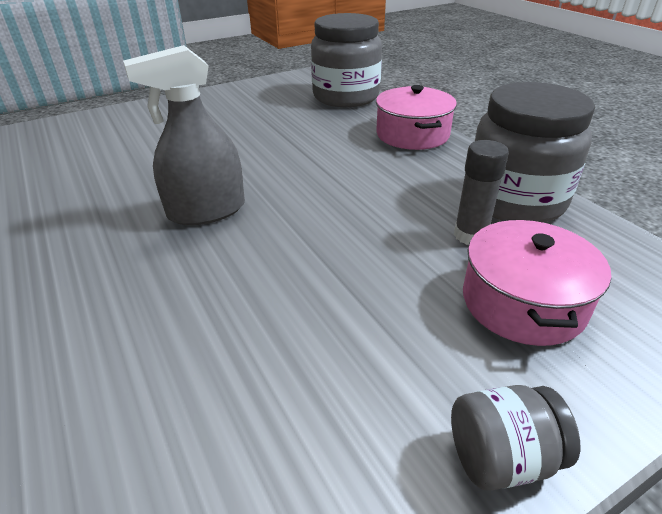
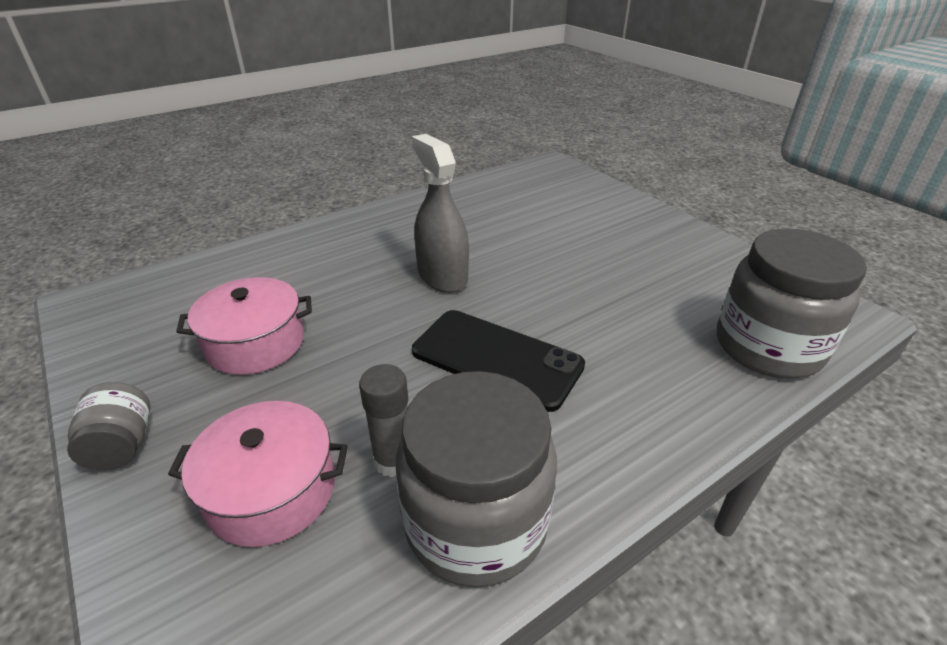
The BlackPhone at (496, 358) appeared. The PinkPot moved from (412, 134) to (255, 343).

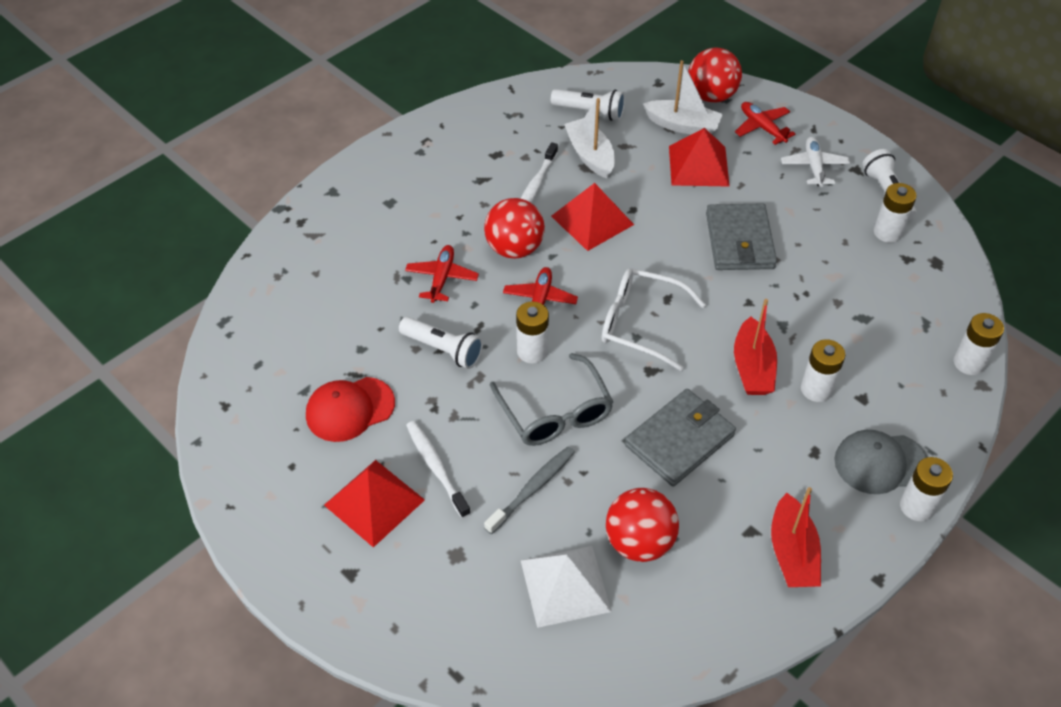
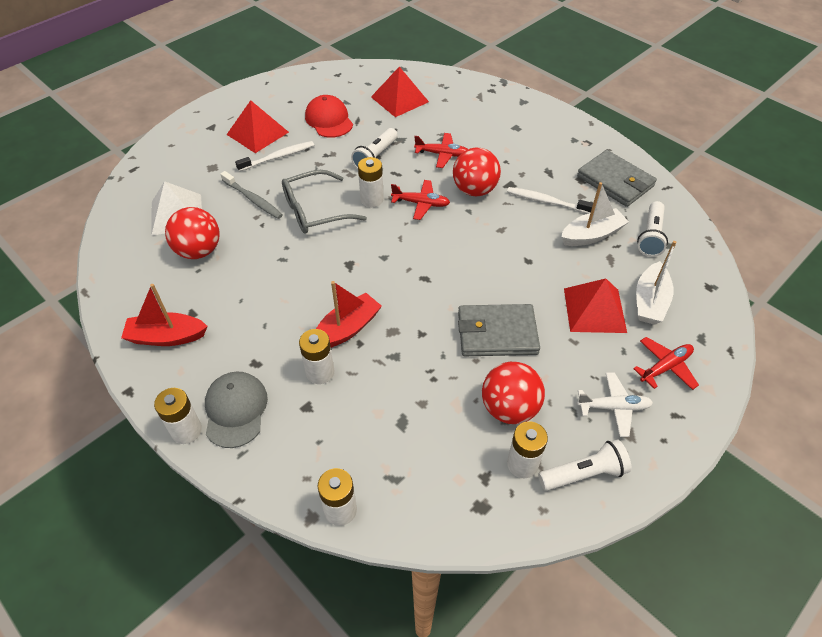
The WhiteGlasses at (640, 324) disappeared. The RedPyramid moved from (592, 220) to (399, 99). The GreyWallet moved from (679, 440) to (615, 181). The RedBall moved from (711, 96) to (509, 408). The RedBoat at (752, 368) turned 135 degrees clockwise.

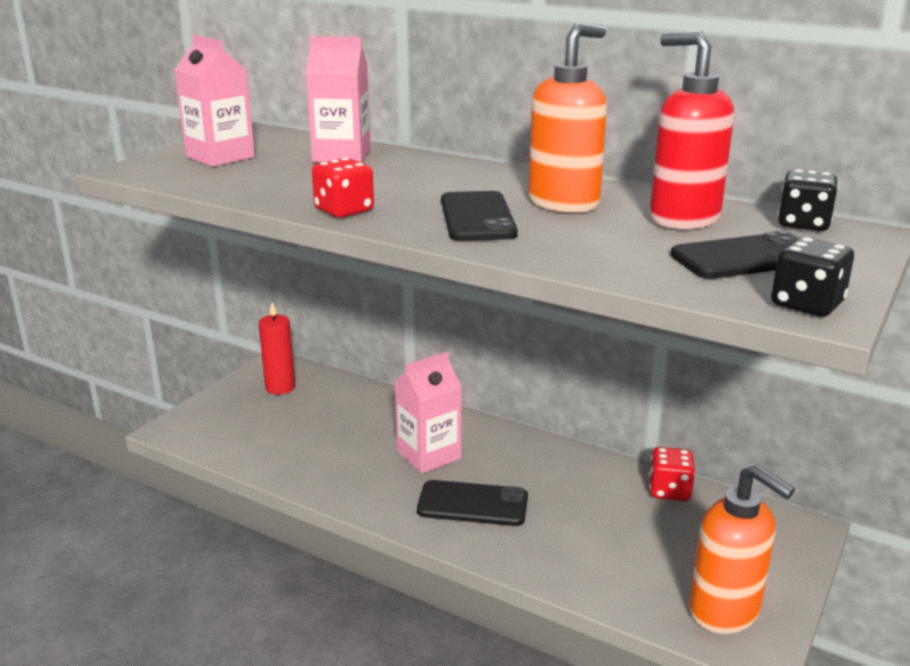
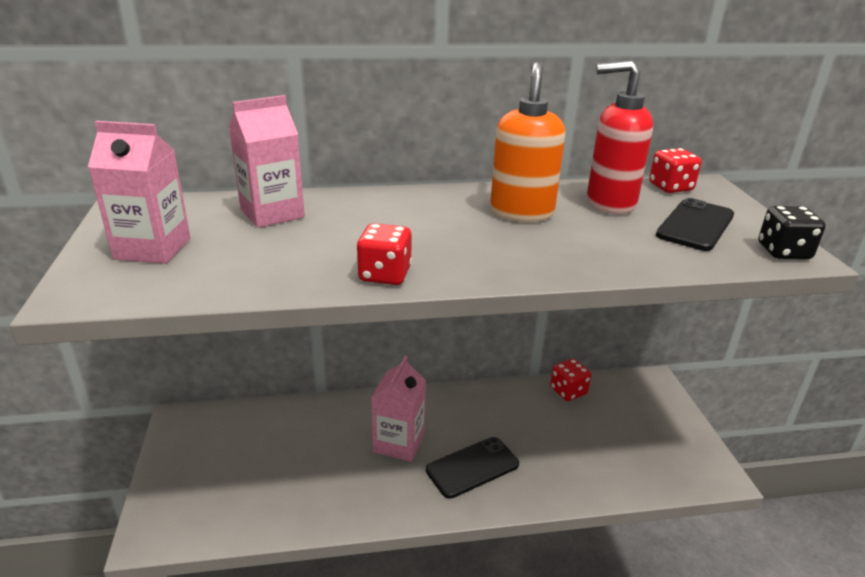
The RedCandle at (280, 387) disappeared. The BlackPhone at (477, 217) disappeared. The OrangeSoapDispenser at (725, 611) disappeared. The BlackDice at (803, 224) became the RedDice at (670, 187).

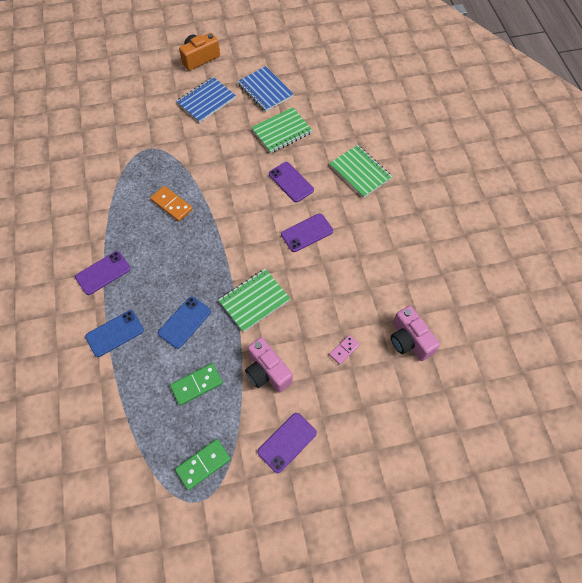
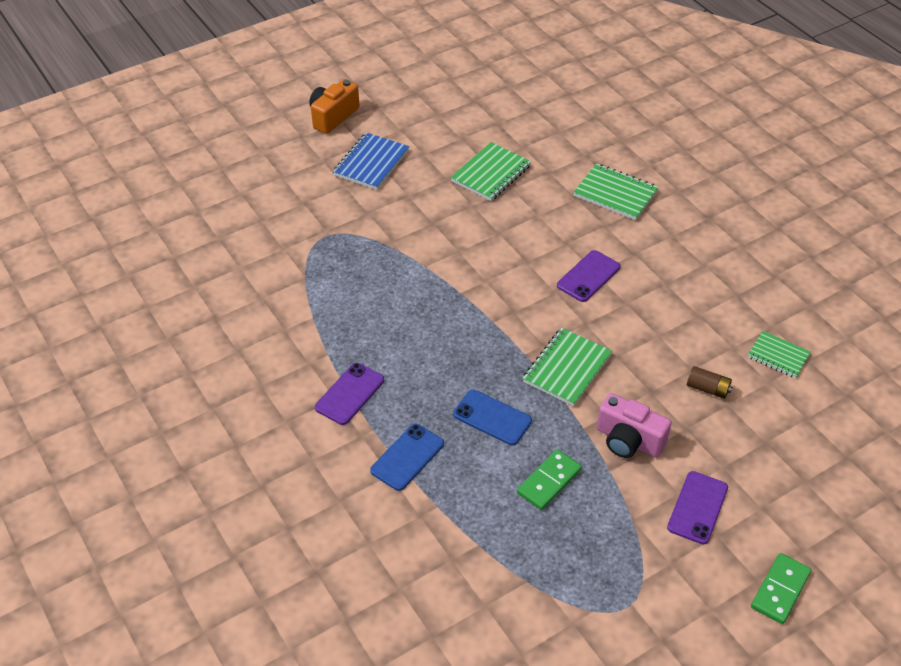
The OrangeDomino at (172, 205) disappeared. The BlueNotebook at (265, 90) disappeared. The PurplePhone at (291, 182) disappeared. The GreenDomino moved from (203, 464) to (780, 590). The PinkDomino at (344, 350) was replaced by the BrownBattery at (707, 389). The PinkCamera at (409, 340) was replaced by the GreenNotebook at (778, 356). The BluePhone at (185, 322) turned 75 degrees counterclockwise.

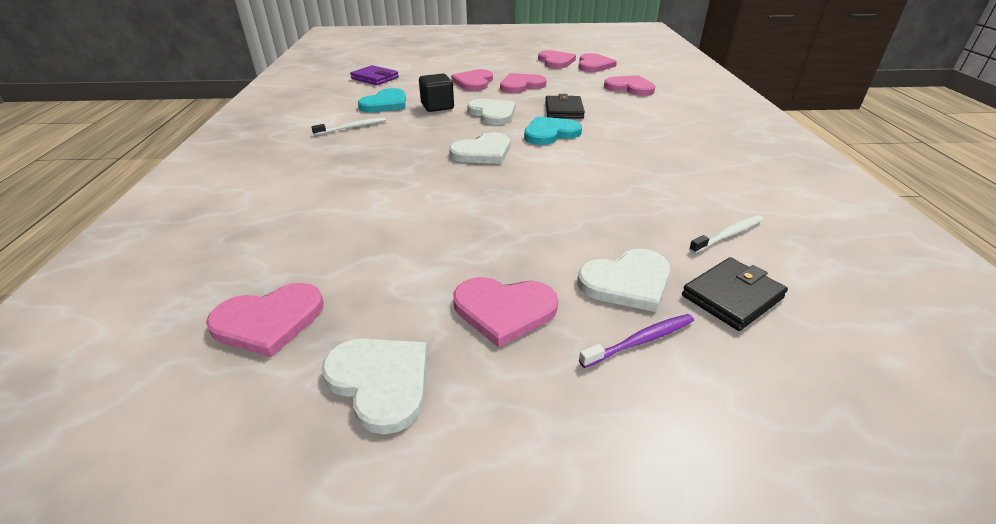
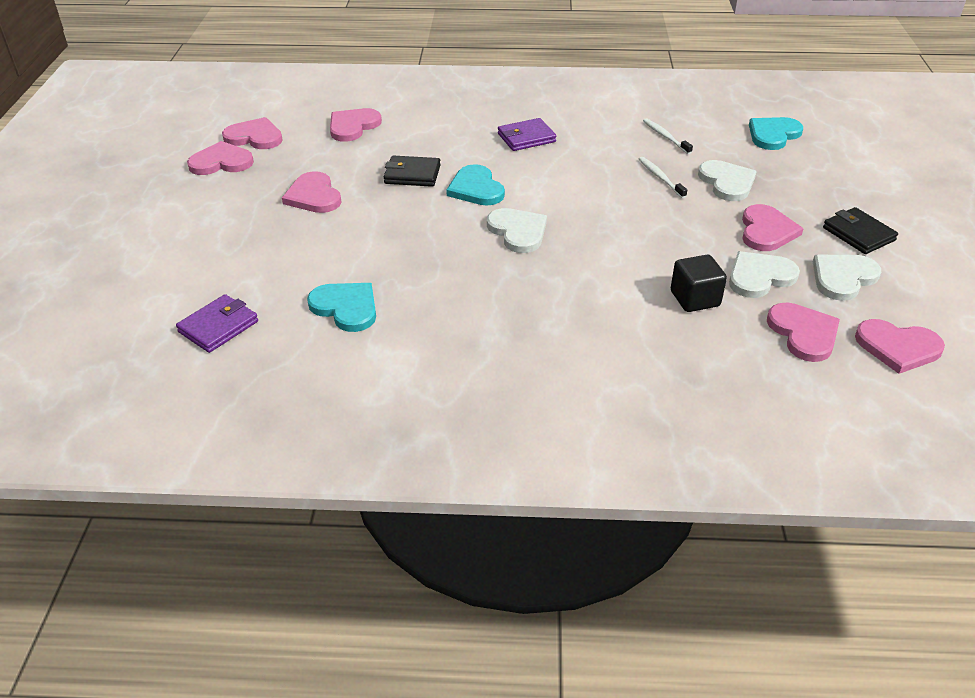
The PurpleToothbrush at (640, 341) disappeared. The PurpleWallet at (526, 138) appeared. The TurquoiseHeart at (773, 135) appeared. The WhiteToothbrush moved from (352, 127) to (660, 177). The BlackCube moved from (437, 106) to (695, 299). The PinkHeart moved from (474, 82) to (897, 347). The WhiteHeart moved from (492, 114) to (759, 277). The BlackWallet moved from (732, 297) to (858, 234).

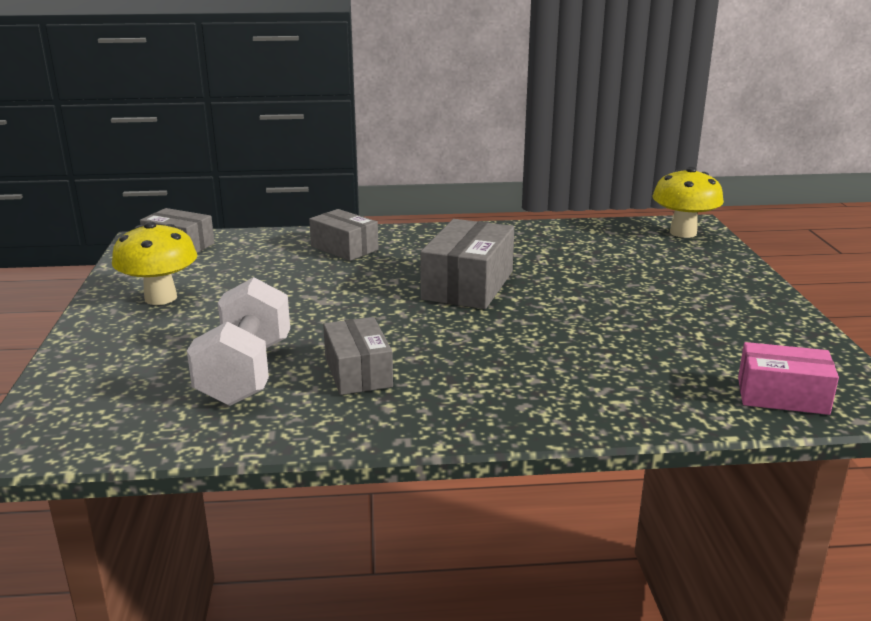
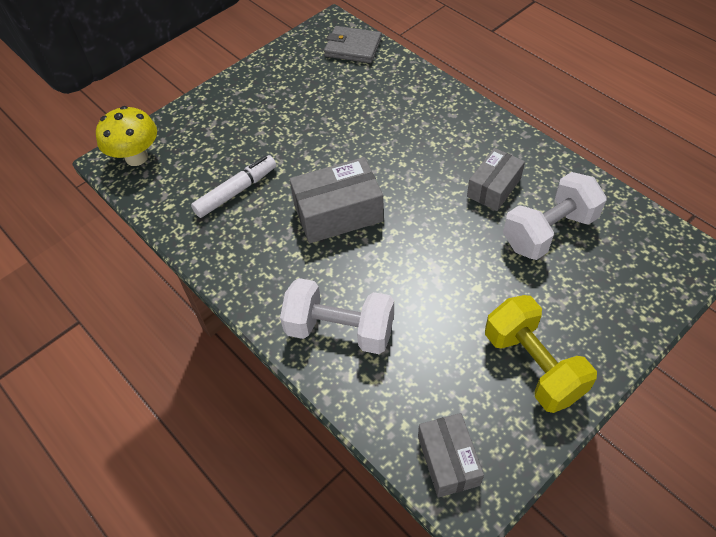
The WhiteMarker at (236, 191) appeared. The YellowMushroom at (160, 298) was replaced by the YellowDumbbell at (532, 365). The GreyBox at (344, 248) was replaced by the WhiteDumbbell at (340, 330). The PinkBox at (782, 395) was replaced by the GreyWallet at (353, 47).

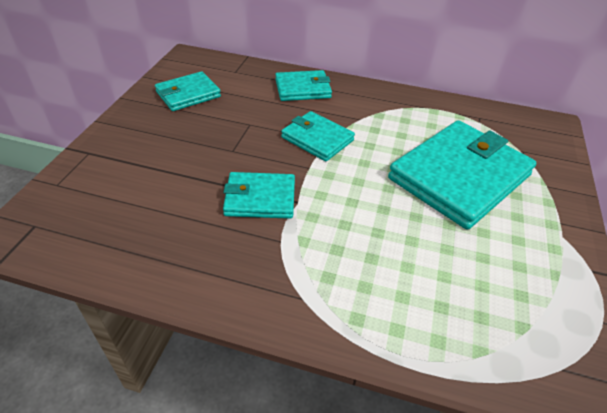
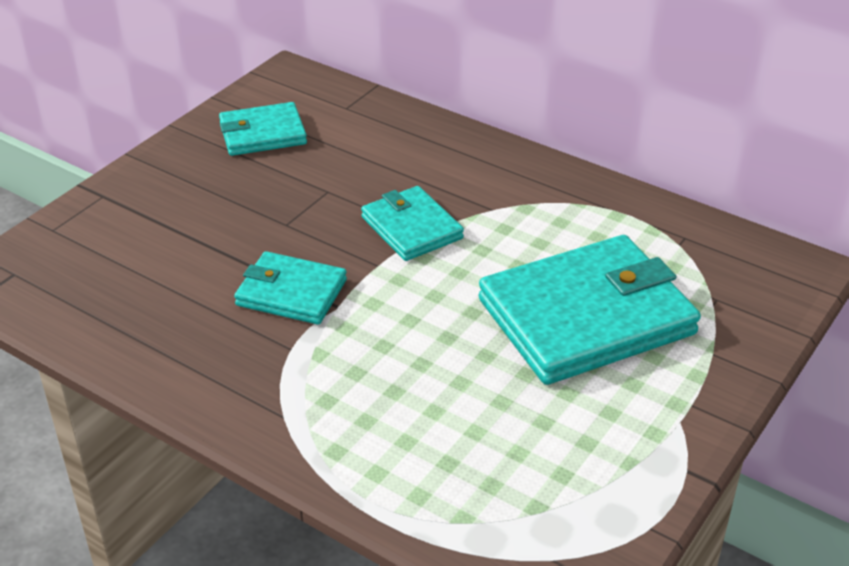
The TurquoiseWallet at (302, 89) disappeared.

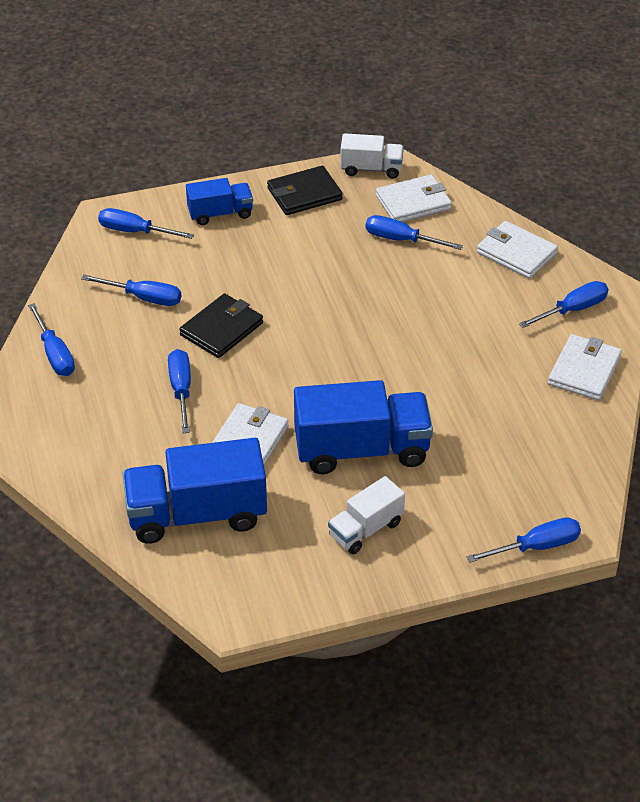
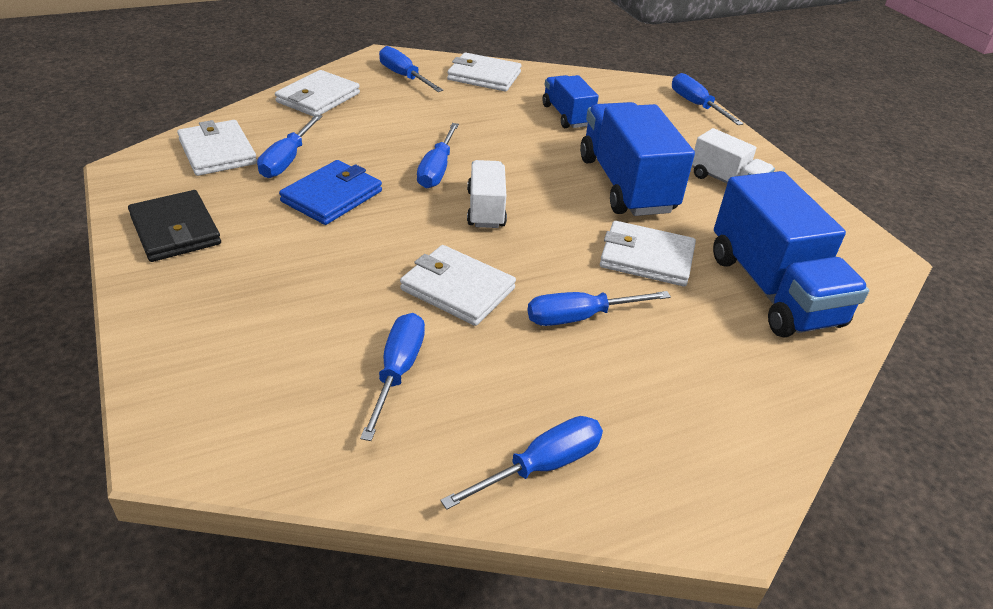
The BlueWallet at (332, 196) appeared. The BlueScrewdriver moved from (135, 231) to (437, 170). The BlueTruck moved from (220, 213) to (567, 115). The WhiteTruck moved from (371, 169) to (486, 209). The BlackWallet at (222, 329) became the WhiteWallet at (457, 289).

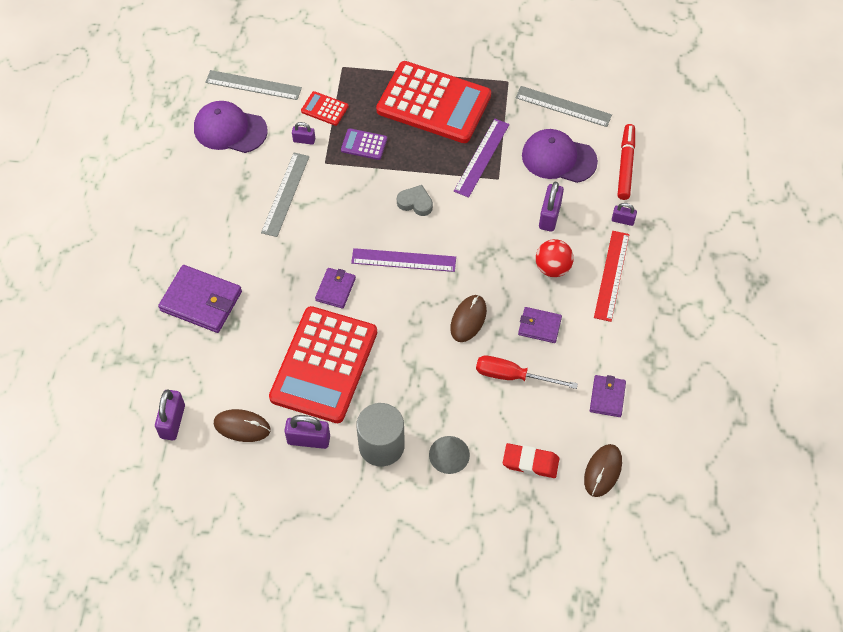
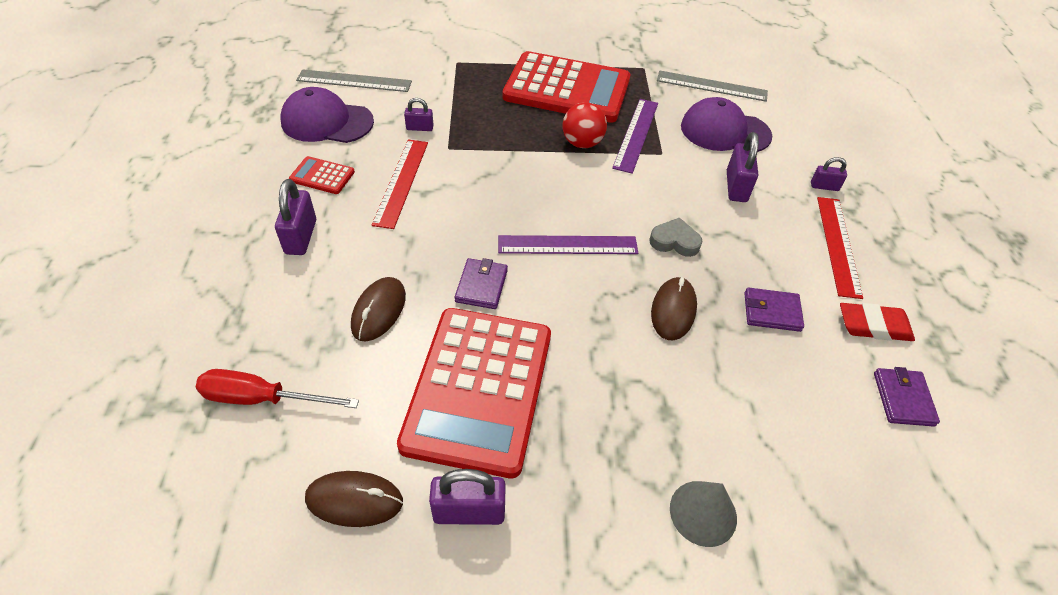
The PurpleWallet at (201, 301) disappeared. The PurpleCalculator at (364, 144) disappeared. The GreyCylinder at (381, 445) disappeared. The RedMarker at (625, 165) disappeared. The PurplePadlock moved from (172, 421) to (301, 237). The RedCalculator moved from (324, 109) to (322, 176). The GreyHeart moved from (415, 203) to (674, 241). The RedScrewdriver moved from (513, 376) to (262, 398). The RedEraser moved from (530, 462) to (873, 326). The RedBall moved from (552, 268) to (582, 143). The BrownMouse moved from (603, 471) to (379, 311). The GreyRuler at (285, 194) became the RedRuler at (401, 182).

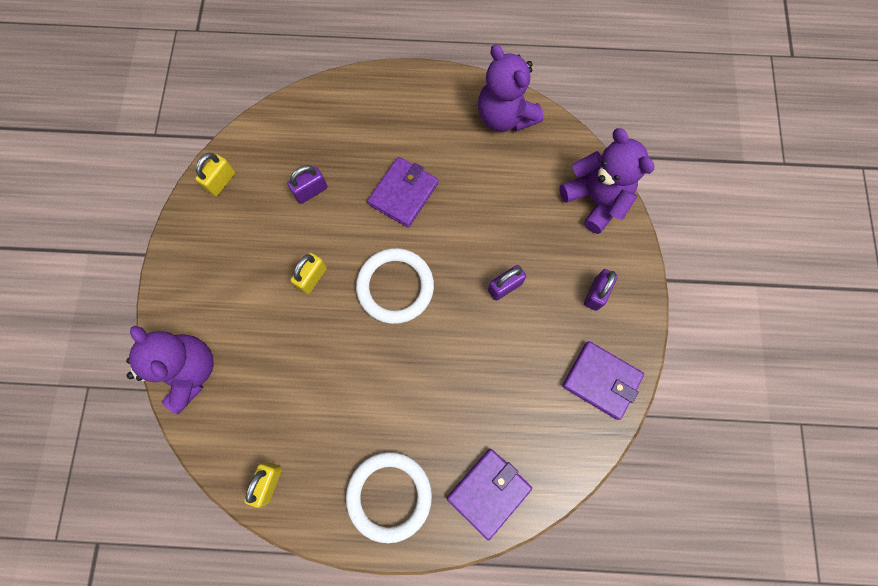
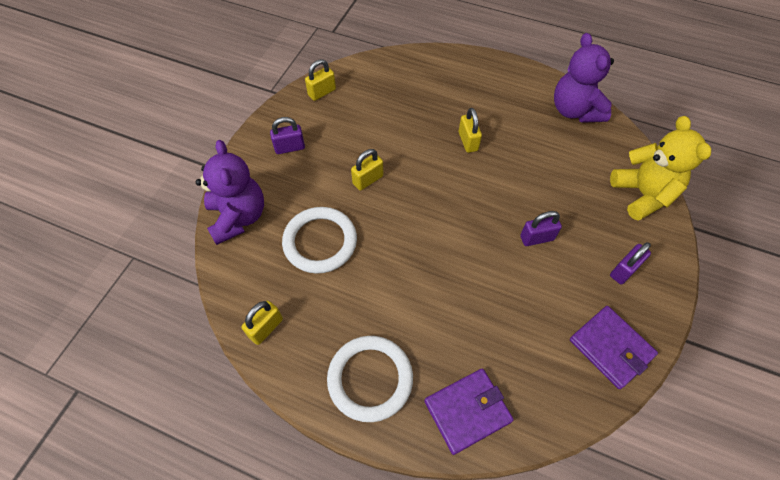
The PurplePadlock moved from (311, 191) to (290, 148). The WhiteRing moved from (395, 287) to (320, 242). The PurpleWallet at (403, 193) was replaced by the YellowPadlock at (468, 141). The PurpleTeddyBear at (595, 200) became the YellowTeddyBear at (642, 194).

